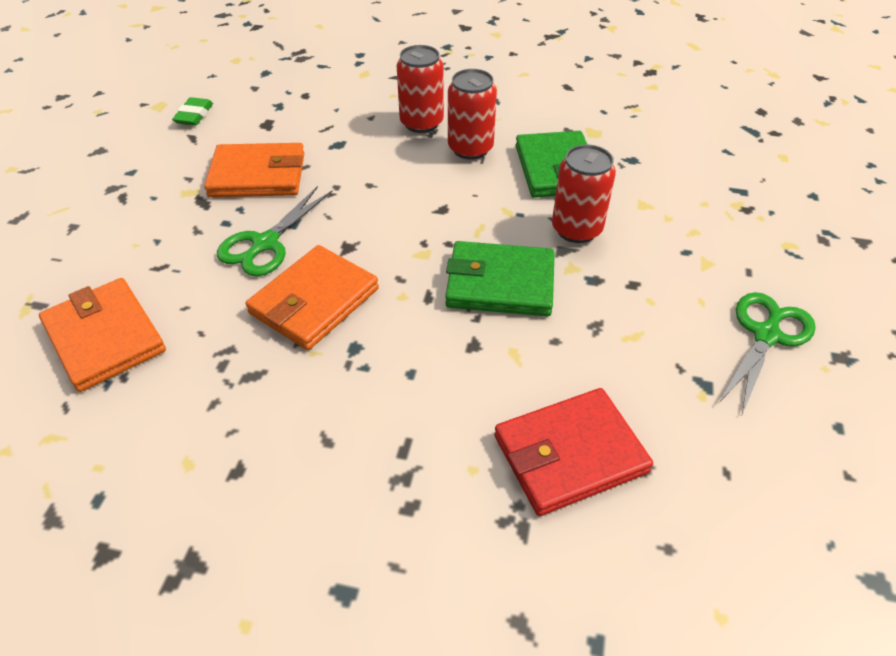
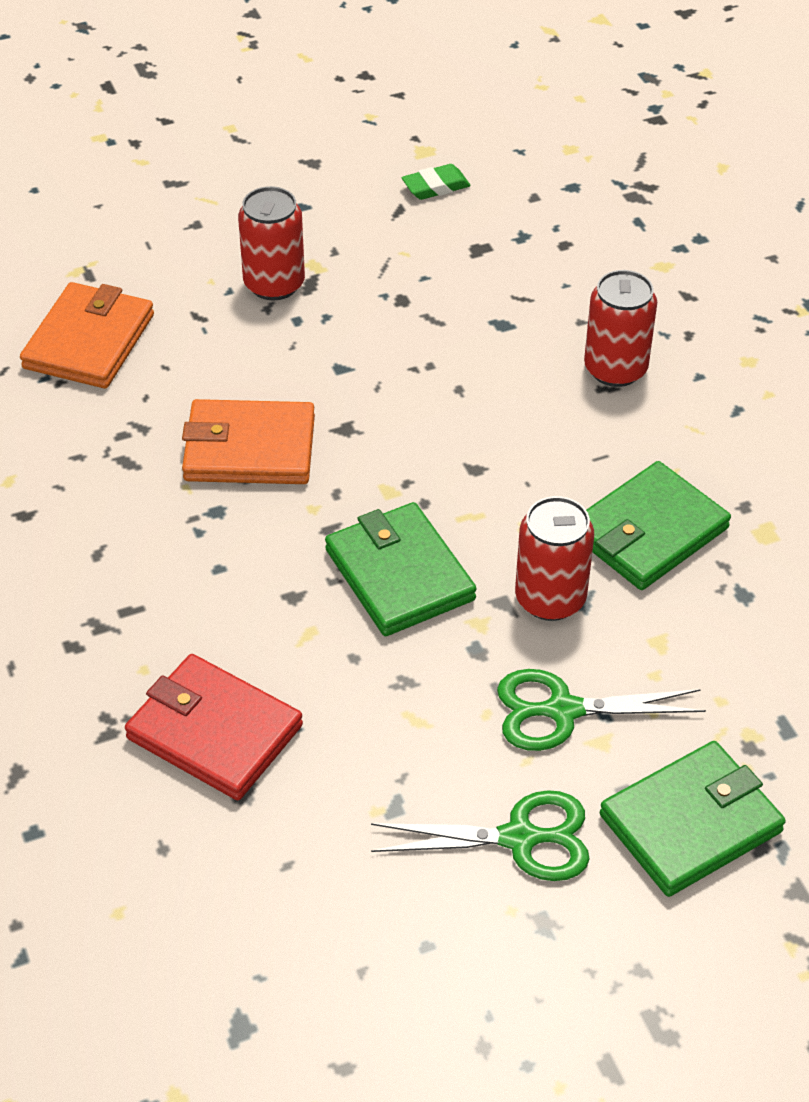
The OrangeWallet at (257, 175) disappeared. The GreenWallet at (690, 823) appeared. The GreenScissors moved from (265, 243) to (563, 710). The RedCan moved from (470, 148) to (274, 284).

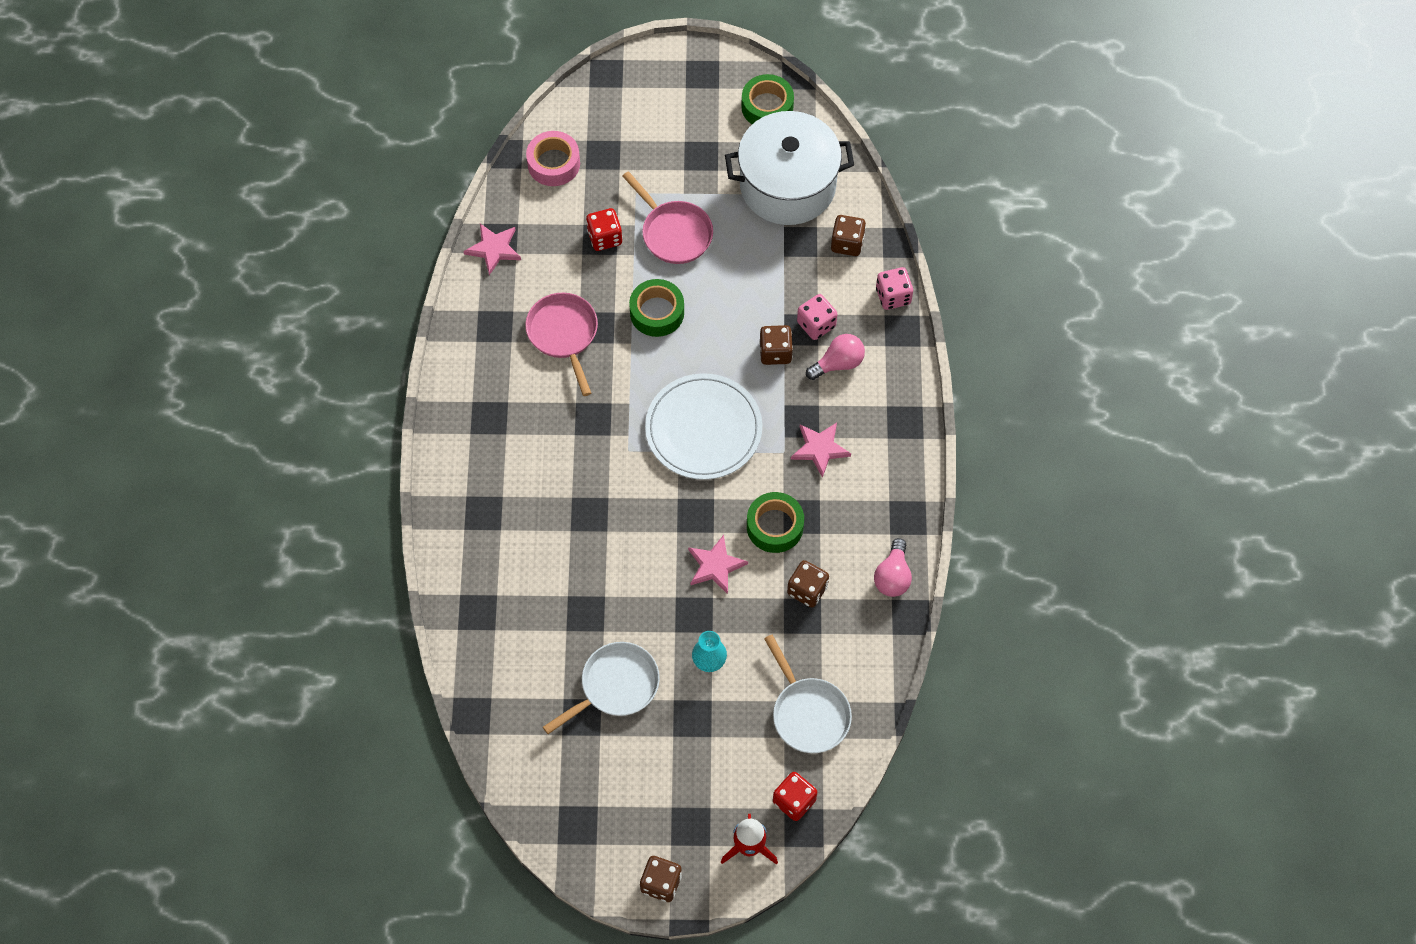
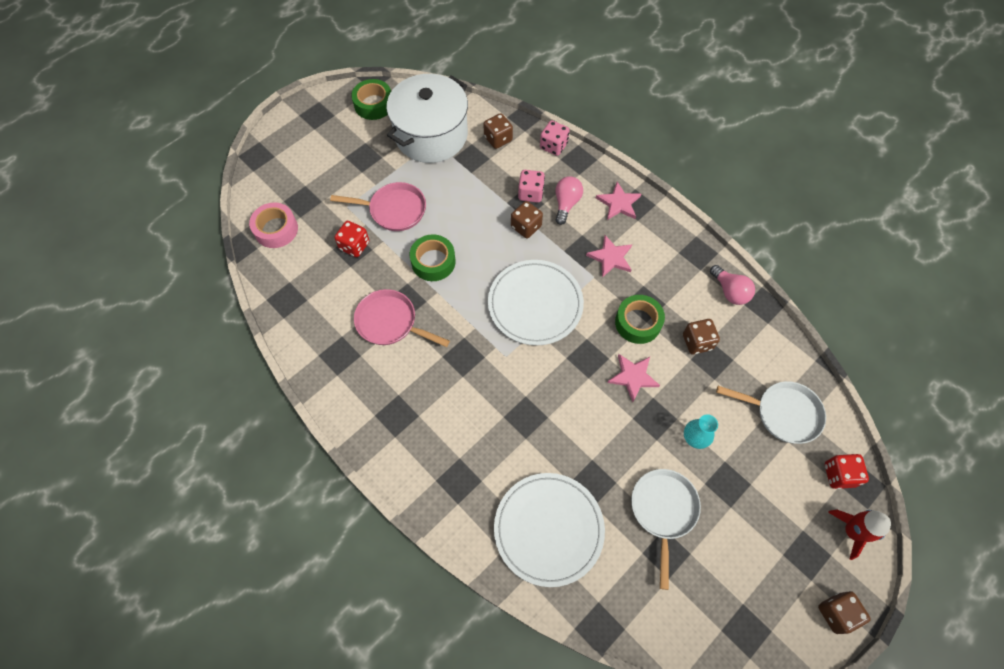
The WhitePlate at (548, 529) appeared. The PinkStar moved from (494, 249) to (618, 203).

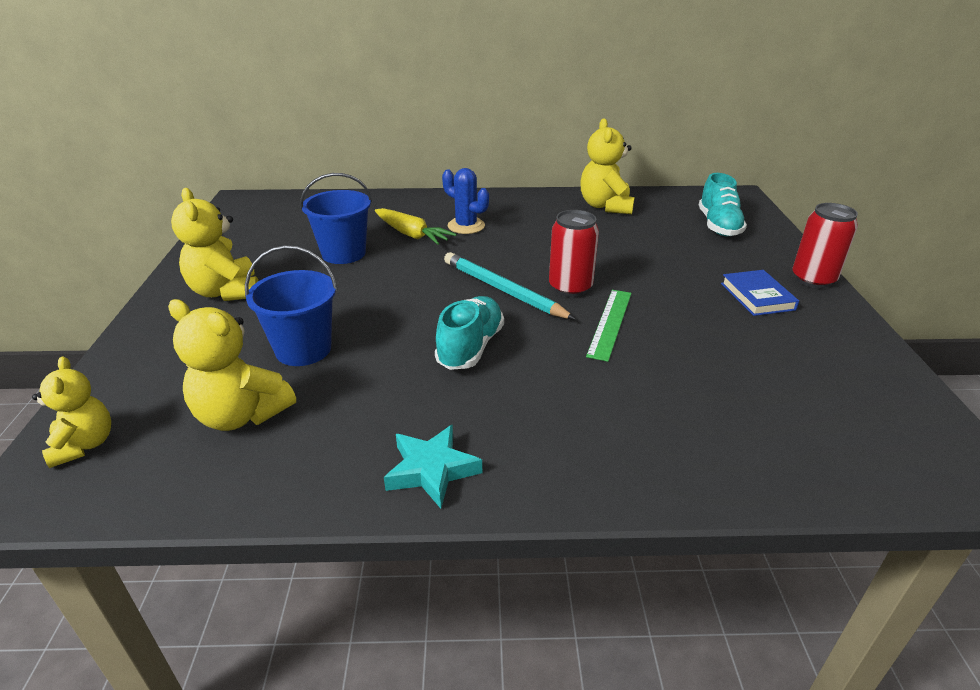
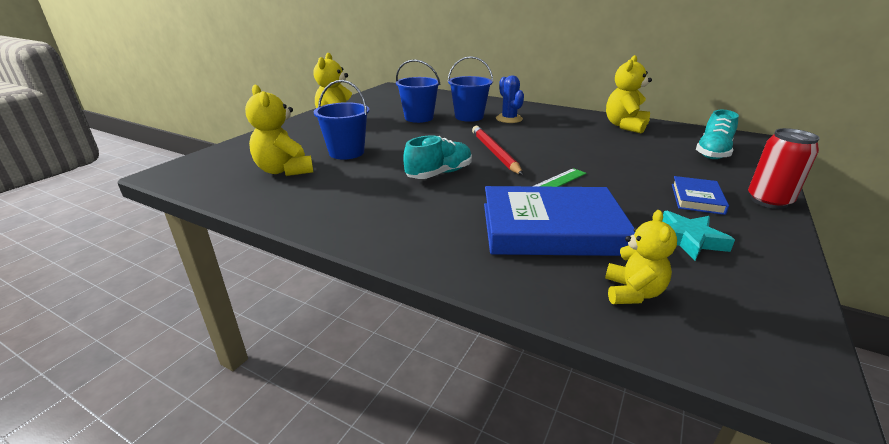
The RedCan at (570, 288) disappeared. The BlueBook at (551, 228) appeared. The YellowTeddyBear moved from (84, 445) to (632, 292). The TurquoiseStar moved from (432, 470) to (688, 240). The YellowCarrot at (411, 234) was replaced by the BlueBucket at (469, 117). The TurquoisePencil at (503, 289) became the RedPencil at (495, 152).

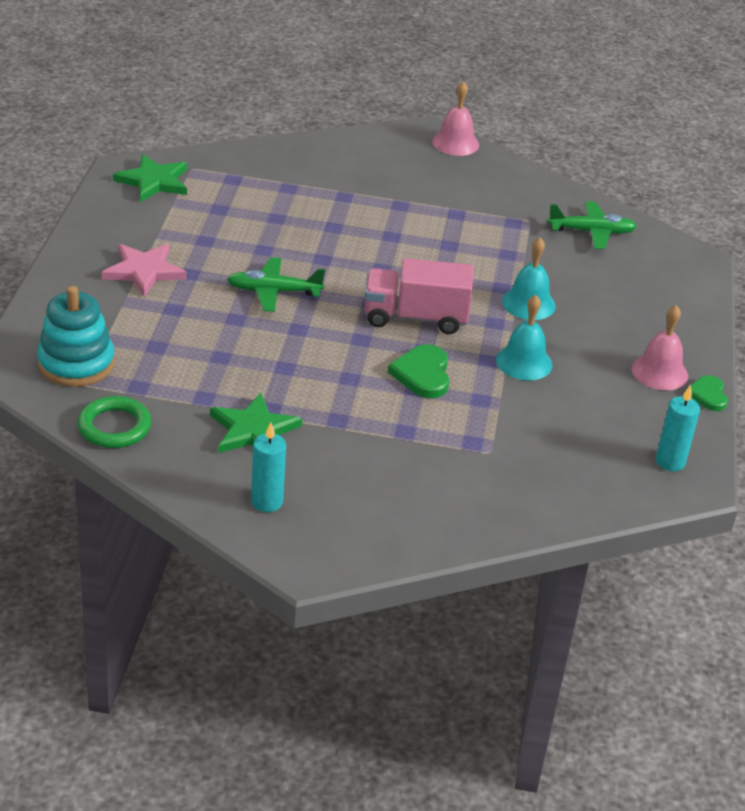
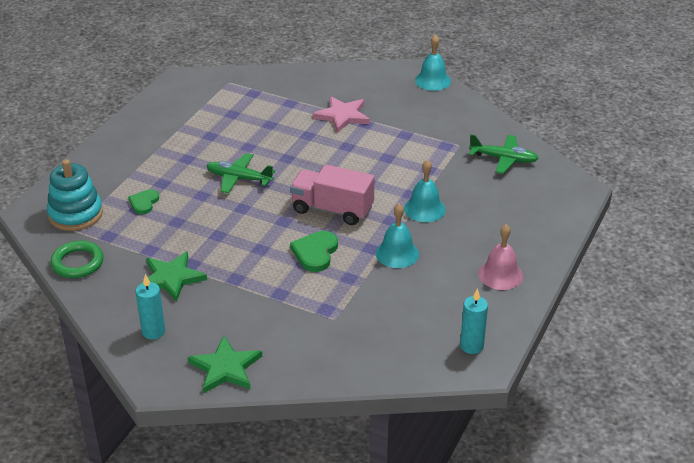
The PinkStar moved from (144, 271) to (342, 116). The GreenStar moved from (153, 181) to (225, 368). The GreenHeart moved from (708, 395) to (144, 203). The PinkBell at (455, 143) became the TurquoiseBell at (432, 80).

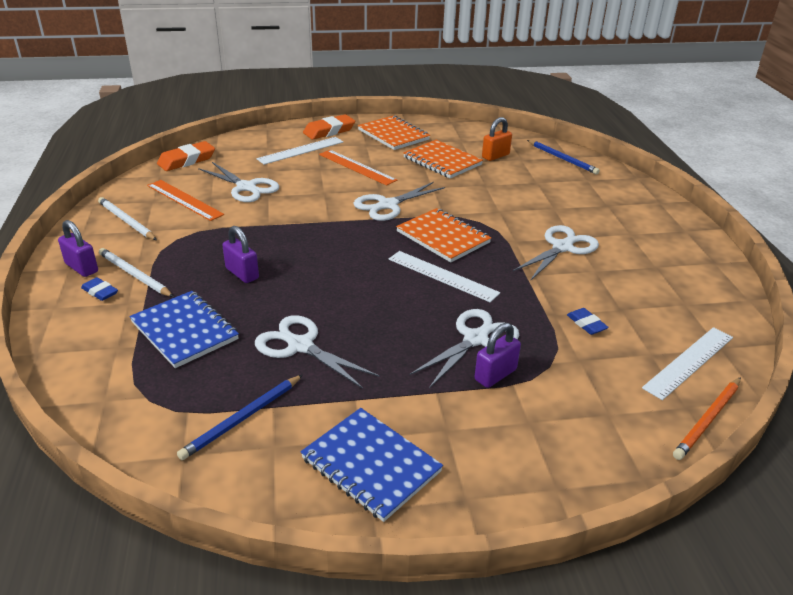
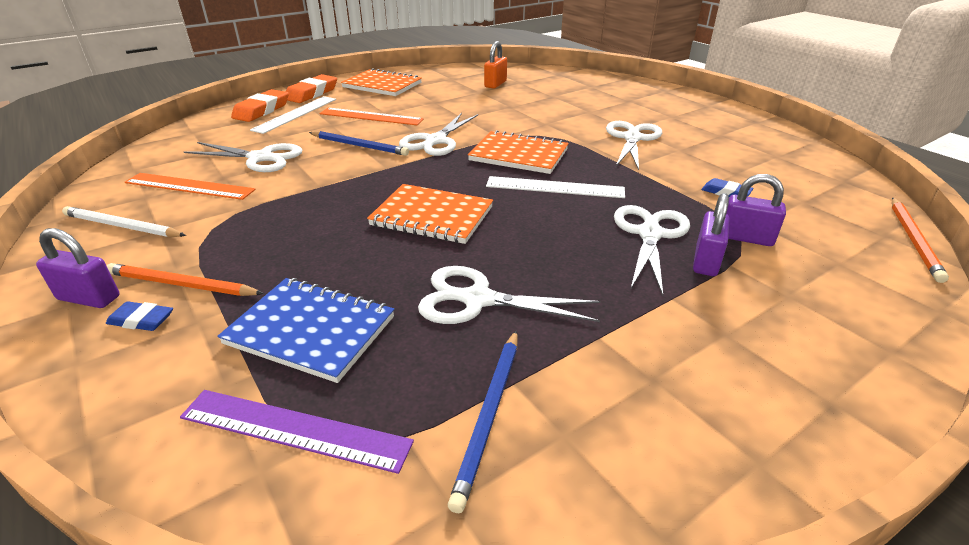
The BlueNotebook at (371, 465) disappeared. The WhiteRuler at (689, 362) disappeared. The PurpleRuler at (295, 429) appeared. The OrangeEraser moved from (187, 160) to (262, 110). The PurplePadlock moved from (242, 273) to (746, 238). The OrangeNotebook moved from (442, 161) to (432, 216). The BluePencil moved from (562, 159) to (359, 146). The WhitePencil at (134, 275) became the OrangePencil at (182, 285).

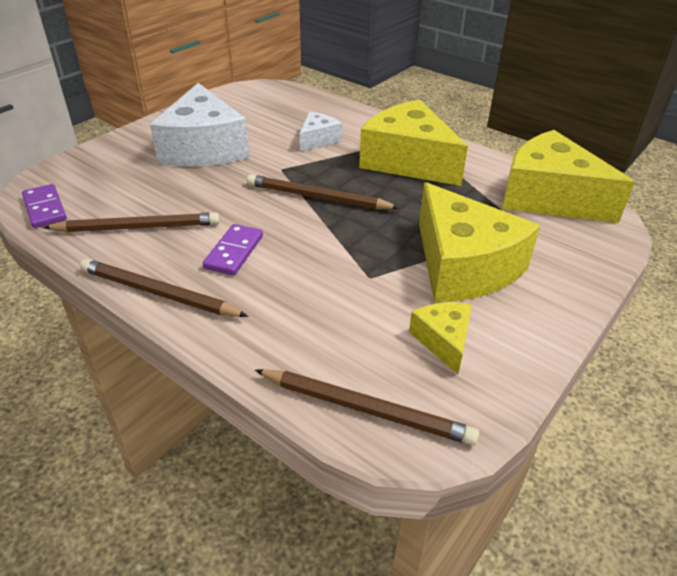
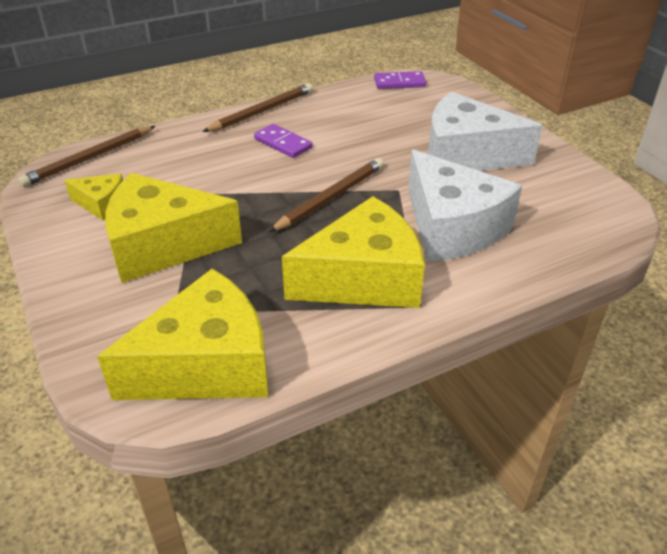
The BrownPencil at (137, 227) disappeared. The WhiteCheese at (318, 139) changed to 2.07 times the size.

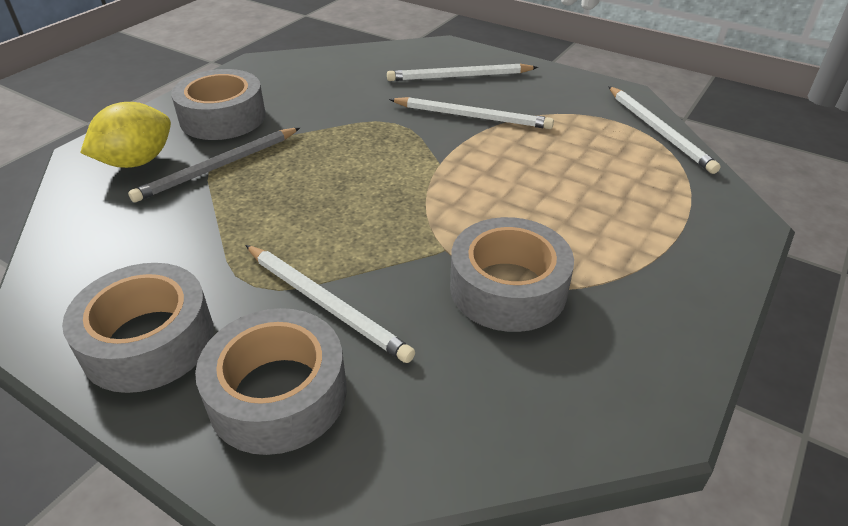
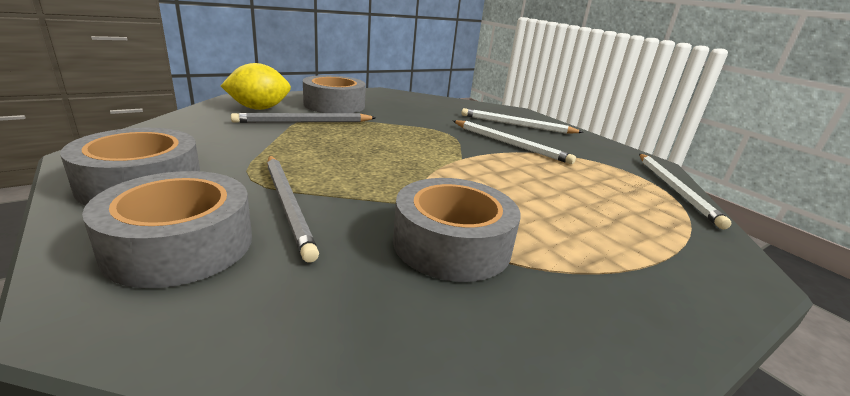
The WhitePencil at (326, 304) became the GreyPencil at (288, 204).

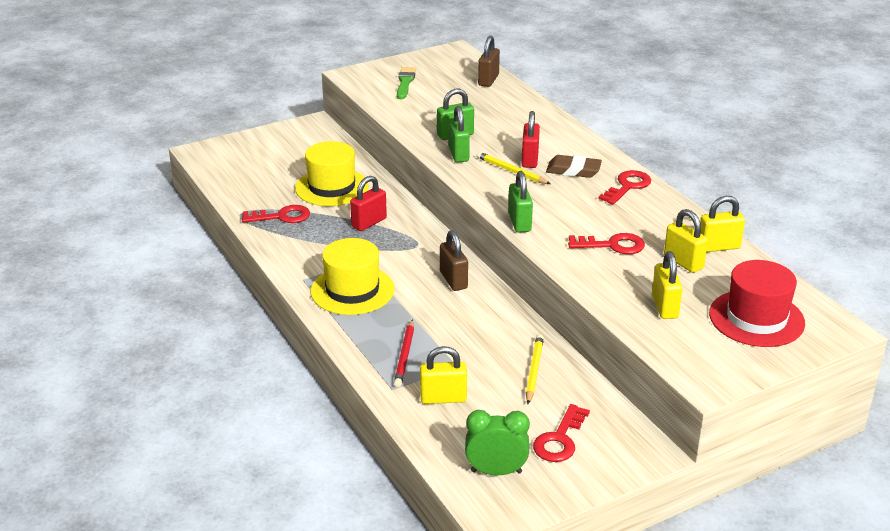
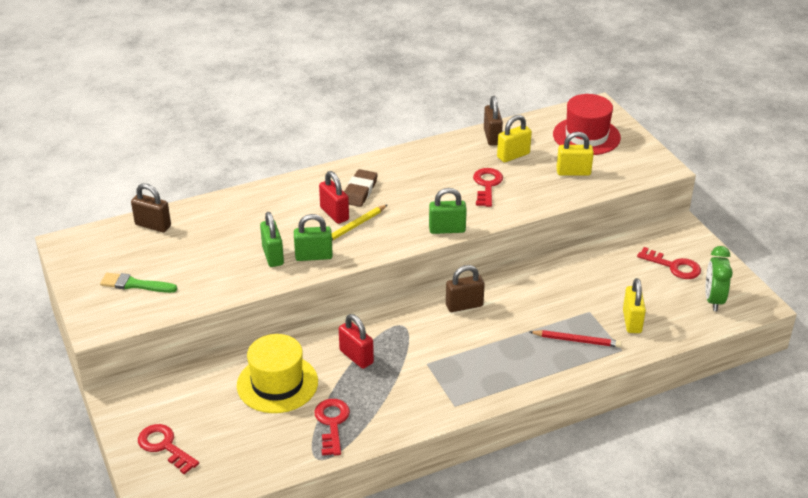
The YellowHat at (352, 290) disappeared. The YellowPencil at (534, 370) disappeared. The RedKey moved from (628, 186) to (164, 446). The YellowPadlock at (718, 247) became the BrownPadlock at (492, 137). The RedPadlock at (529, 159) turned 45 degrees clockwise.

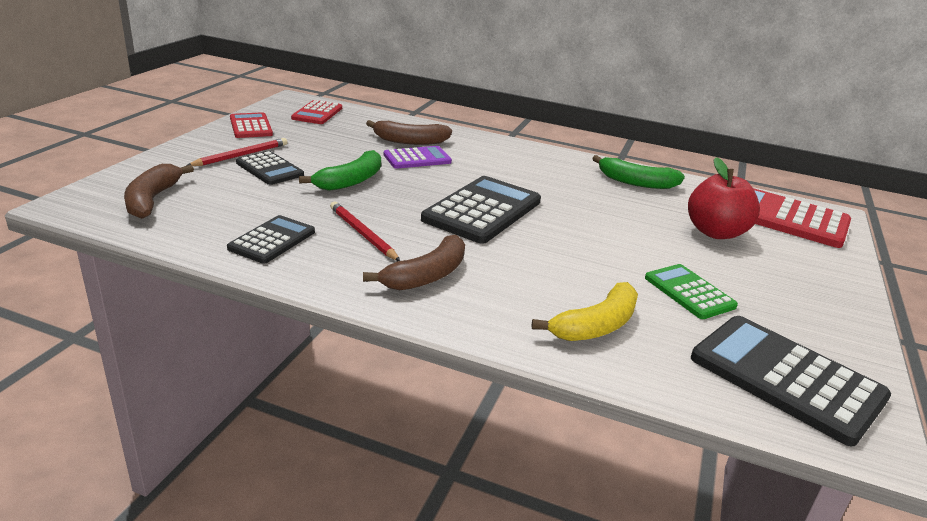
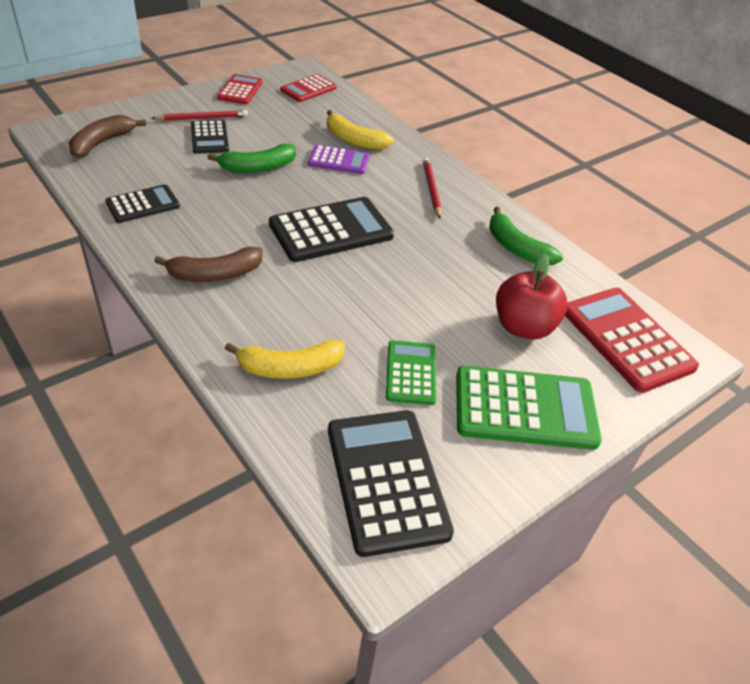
The GreenCalculator at (525, 408) appeared. The RedPencil moved from (362, 234) to (431, 189). The BrownBanana at (410, 141) became the YellowBanana at (354, 140).

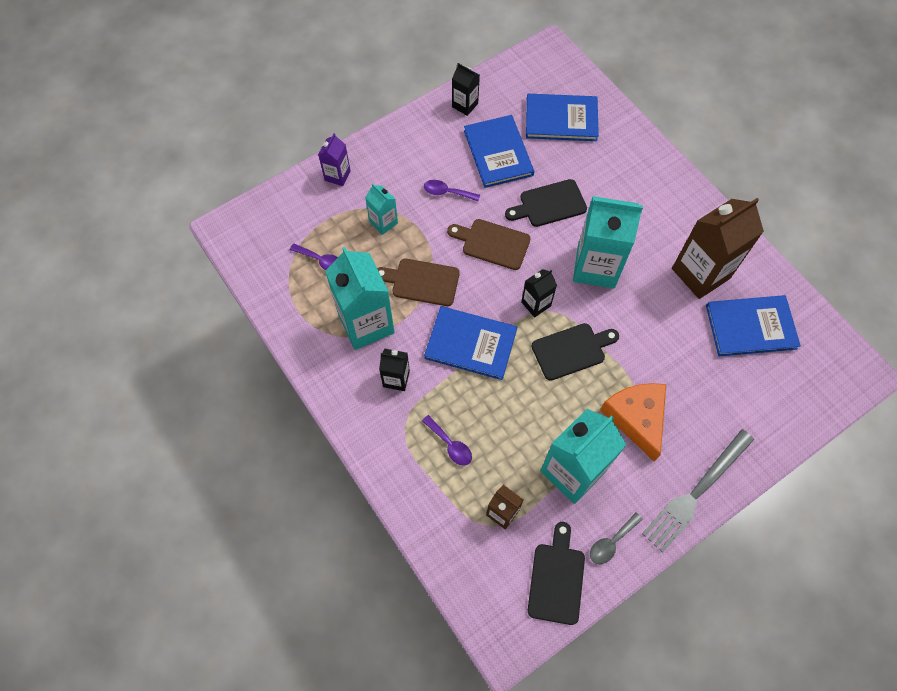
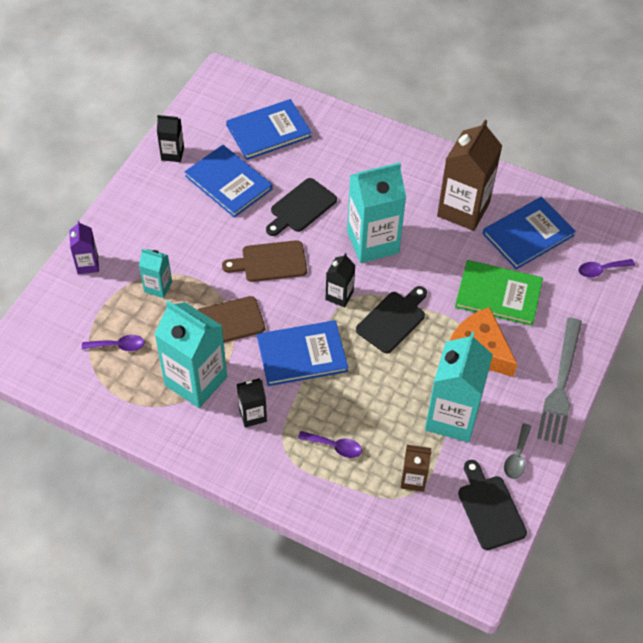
The GreenBook at (498, 294) appeared. The PurpleSpoon moved from (447, 192) to (601, 270).

